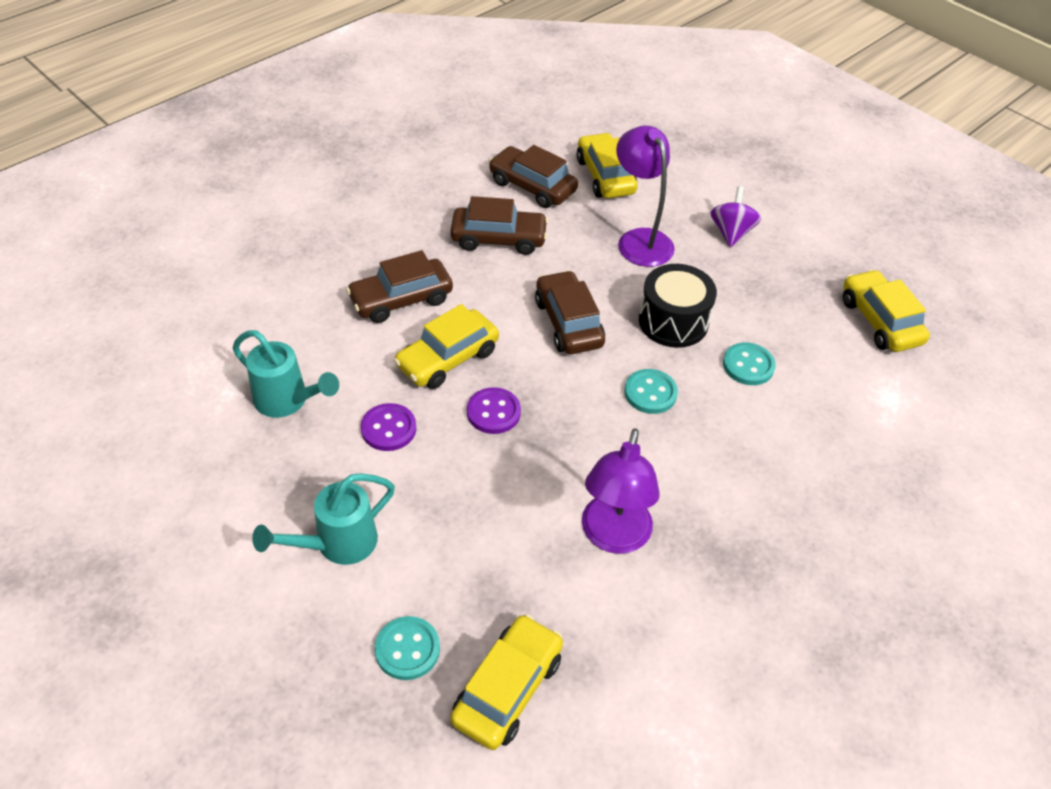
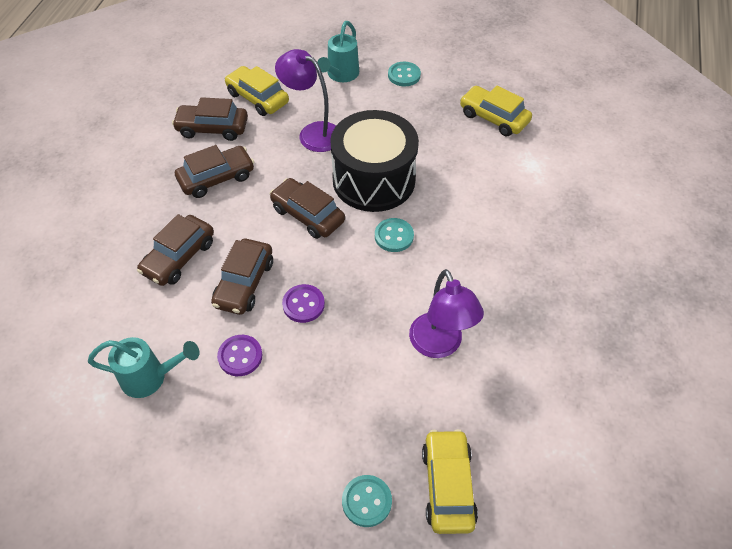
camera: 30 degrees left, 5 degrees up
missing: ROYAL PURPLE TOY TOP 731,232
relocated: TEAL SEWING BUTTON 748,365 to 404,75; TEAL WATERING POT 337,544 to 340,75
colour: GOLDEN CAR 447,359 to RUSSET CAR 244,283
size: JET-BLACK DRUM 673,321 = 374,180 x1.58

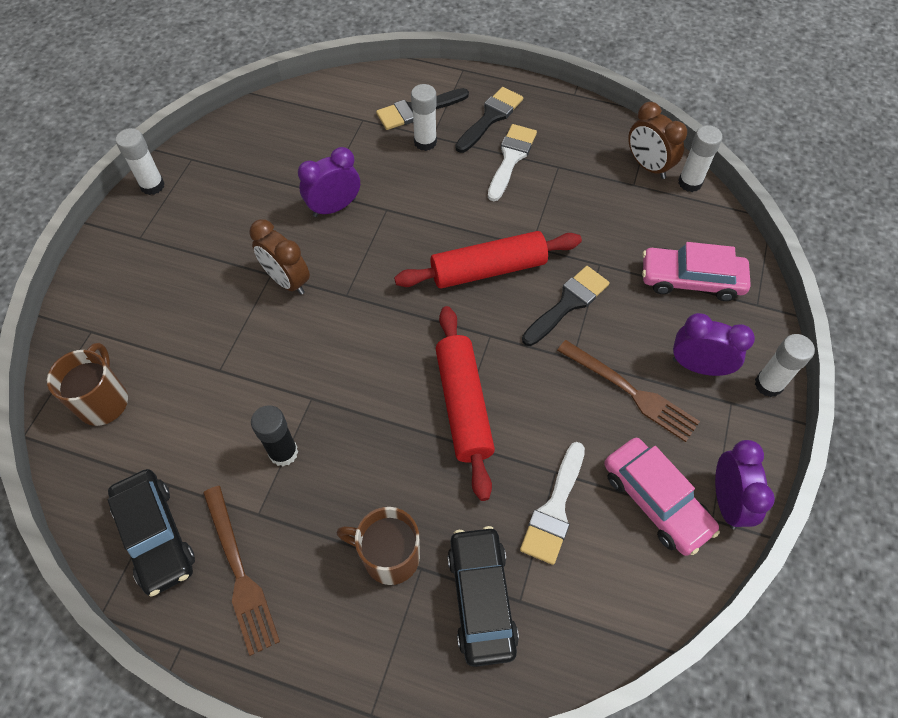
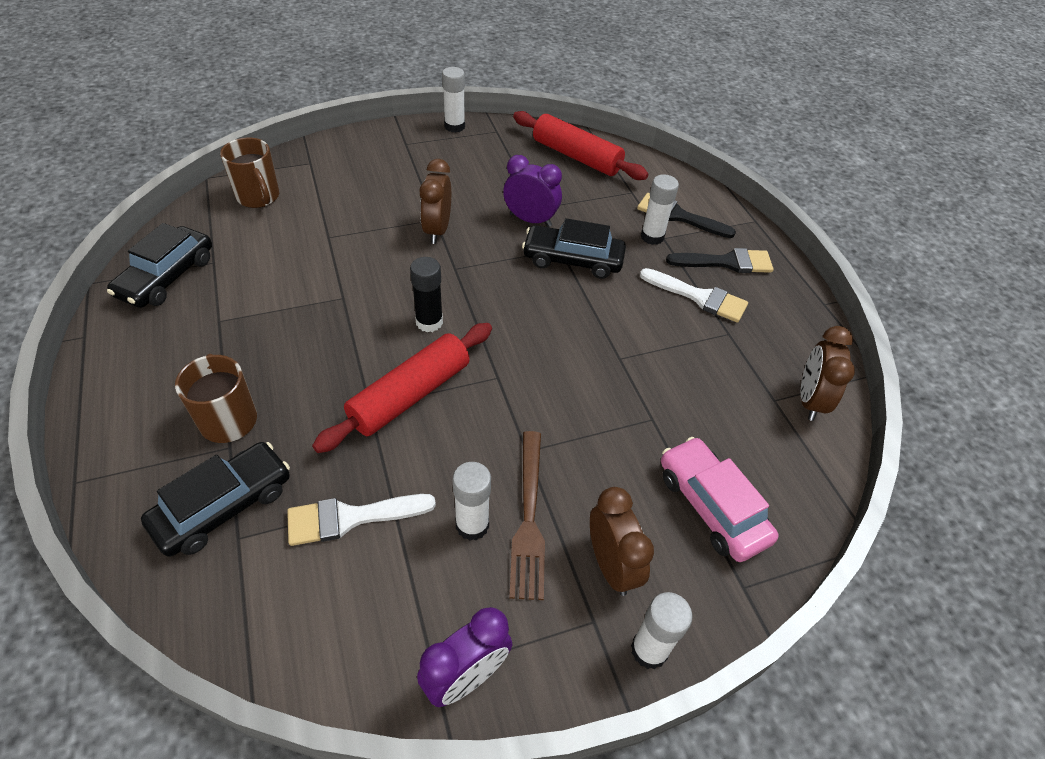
camera: 50 degrees right, 10 degrees down
missing: JET-BLACK PAINTBRUSH 568,303; ROSE-PINK CAR 655,501; RUSSET FORK 239,573
appeared: JET-BLACK CAR 572,260
relocated: WHITE GLUE 690,183 to 472,525; CRIMSON DOUGH ROLLER 488,269 to 576,157; JET-BLACK GLUE 283,452 to 429,322
colour: ROYAL PURPLE BEDSIDE CLOCK 698,366 to RUSSET BEDSIDE CLOCK 611,565
spun: WHITE PAINTBRUSH 511,158 = 699,297 45 degrees clockwise; RUSSET TEA MUG 103,401 = 258,197 90 degrees clockwise

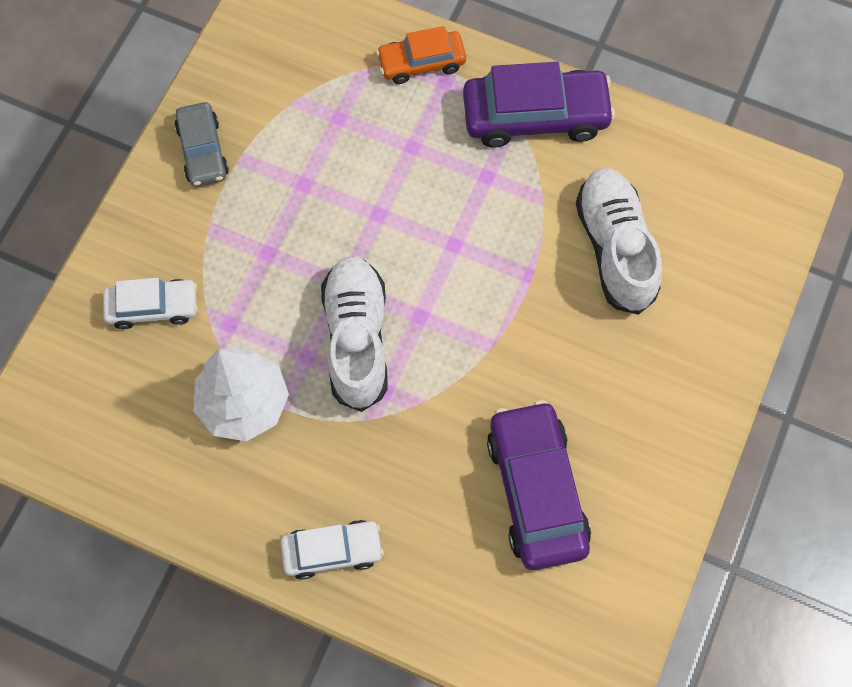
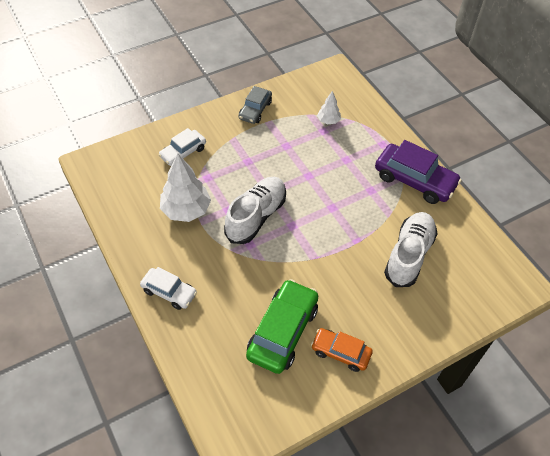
camera: 35 degrees right, 15 degrees down
appeared: WHITE TREE 328,121
relocated: ORANGE-COLOURED CAR 421,63 to 340,352
colour: ROYAL PURPLE CAR 536,490 to GREEN CAR 282,331
spun: WHITE CAR 153,307 = 183,152 105 degrees clockwise

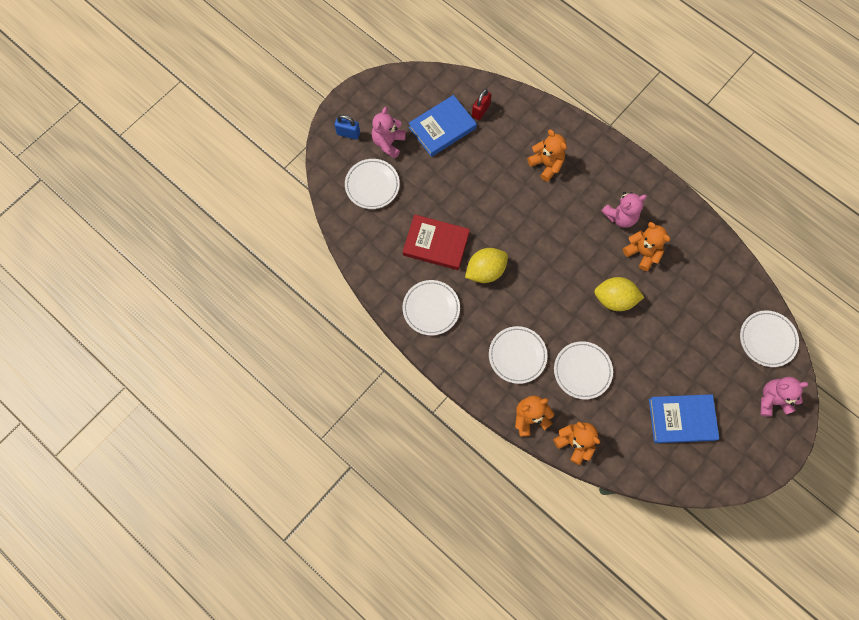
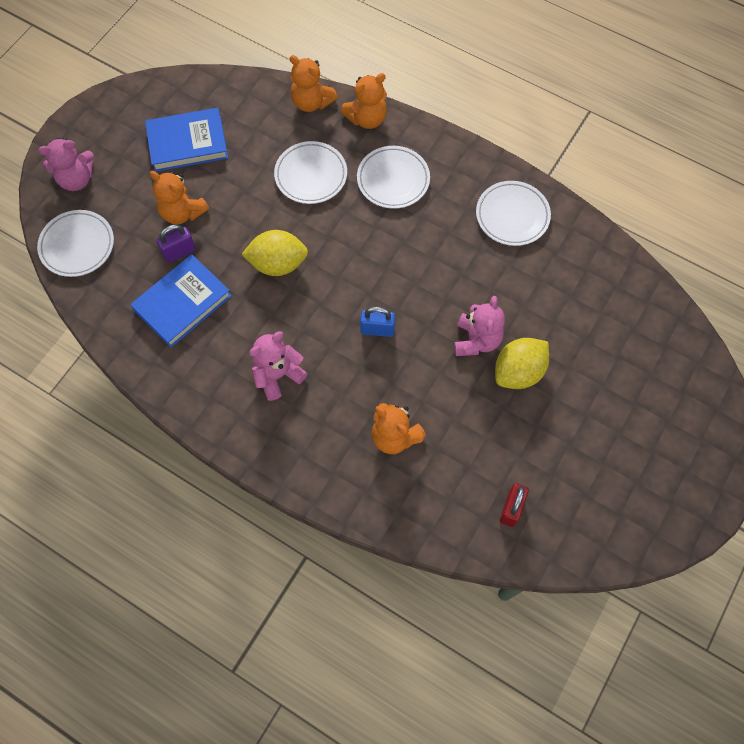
camera: 170 degrees right, 5 degrees down
missing: WHITE PLATE 372,185; CRIMSON BOOK 436,244
appeared: ROYAL PURPLE SMALL LOCK 179,252
relocated: ROYAL BLUE BOOK 442,128 to 182,303; ROSE-PINK STUFFED BEAR 388,143 to 476,340; ROYAL BLUE SMALL LOCK 348,133 to 377,329; ORANGE-COLOURED STUFFED BEAR 642,252 to 182,212; GOLDEN TOY LEMON 485,271 to 518,372

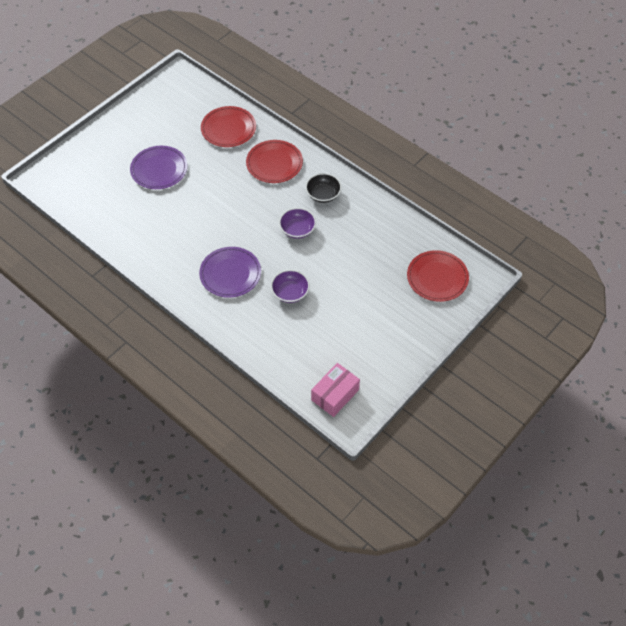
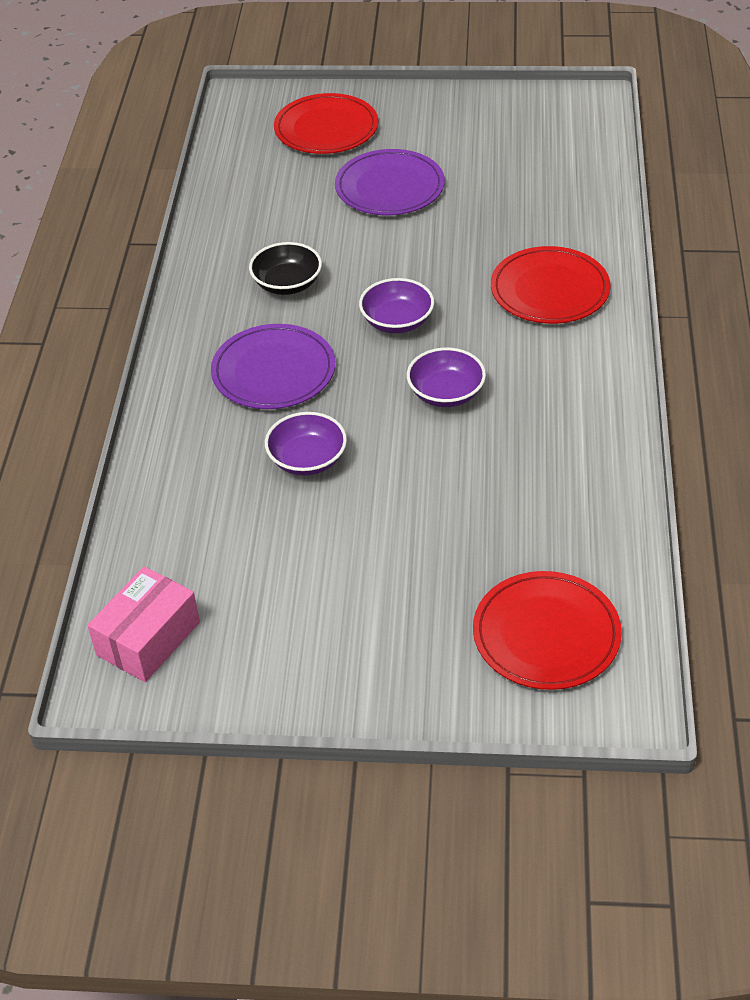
camera: 55 degrees right, 10 degrees down
appeared: ROYAL PURPLE SERVING BOWL 397,321
relocated: CRIMSON PLATE 228,129 to 326,128; JET-BLACK SERVING BOWL 323,194 to 287,284
spun: ROSE-PINK BOX 335,395 = 148,638 60 degrees counterclockwise

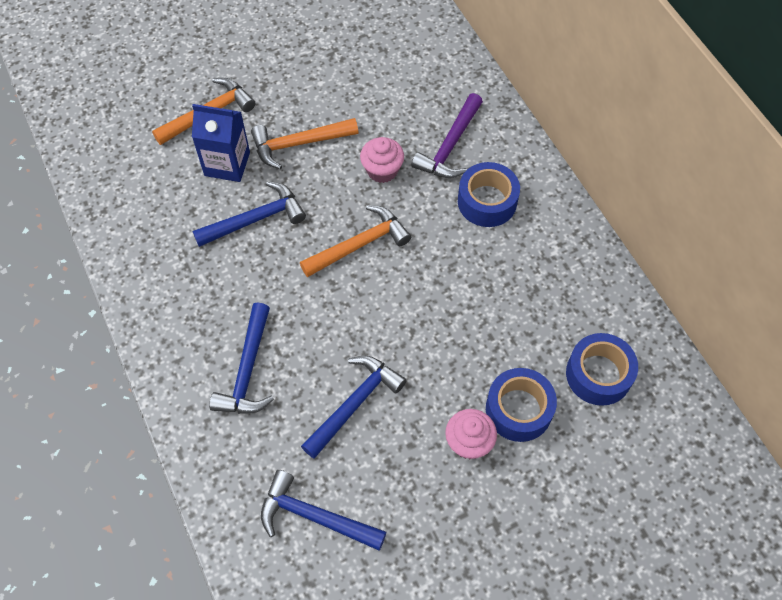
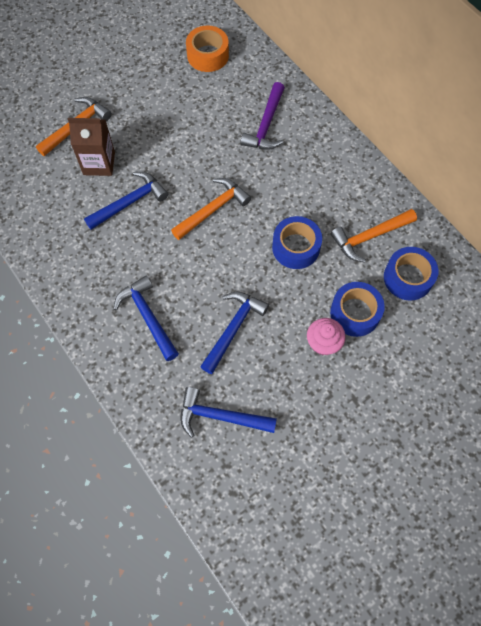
camera: 10 degrees left, 5 degrees up
missing: ROSE-PINK FAIRY CAKE 382,170
appeared: ORANGE-COLOURED STICKY TAPE 208,55
relocated: ORANGE-COLOURED HAMMER 299,144 to 369,237; ROYAL BLUE STICKY TAPE 487,201 to 296,247
colour: ROYAL BLUE JUICE CARTON 227,164 to RUSSET JUICE CARTON 99,163
spun: ROYAL BLUE HAMMER 247,370 = 148,317 150 degrees clockwise

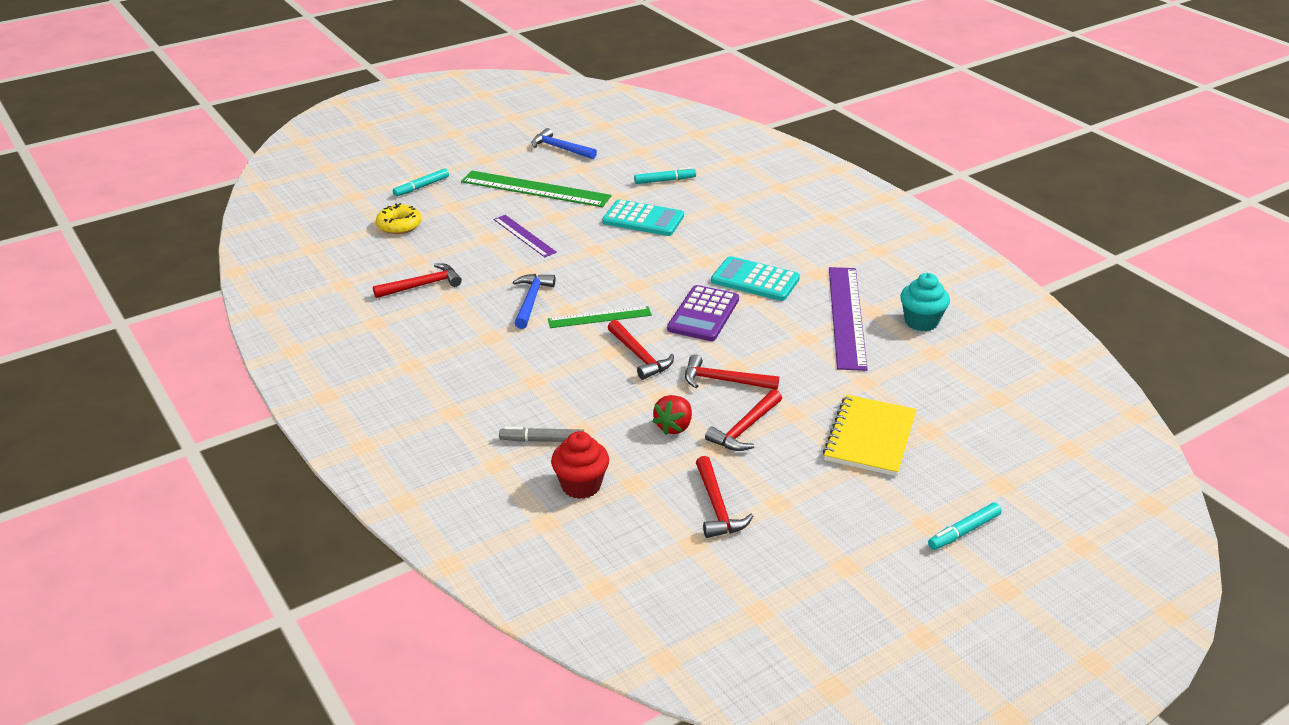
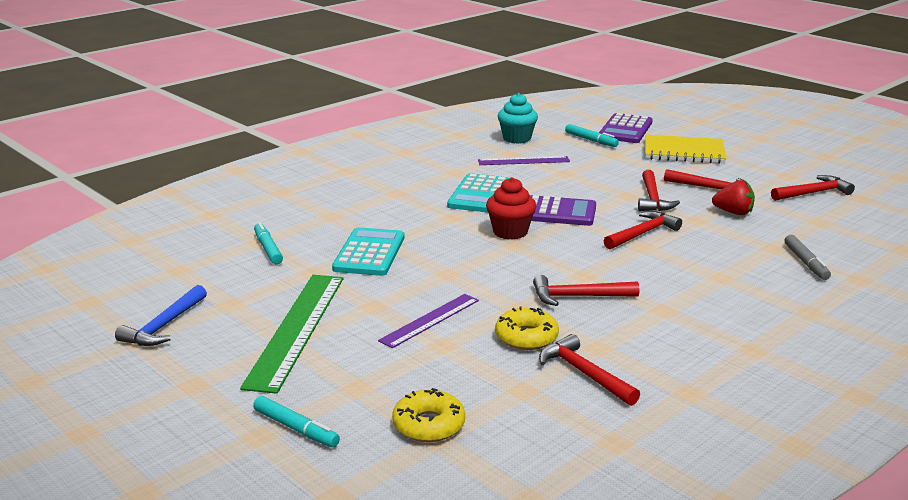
camera: 100 degrees left, 10 degrees down
missing: GREEN RULER 599,317
appeared: ROYAL PURPLE CALCULATOR 625,130; GOLDEN DONUT 526,337
relocated: CRIMSON FAIRY CAKE 581,485 to 510,232; TEAL MARKER PEN 963,531 to 591,140
colour: ROYAL BLUE HAMMER 531,301 to CRIMSON HAMMER 578,297
size: ROYAL PURPLE RULER 846,316 = 523,161 x0.57

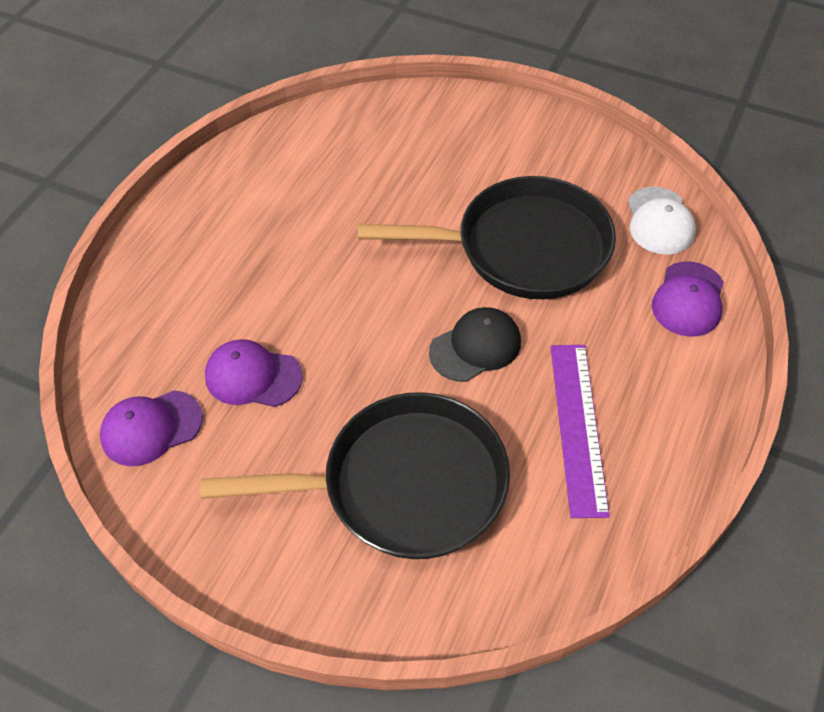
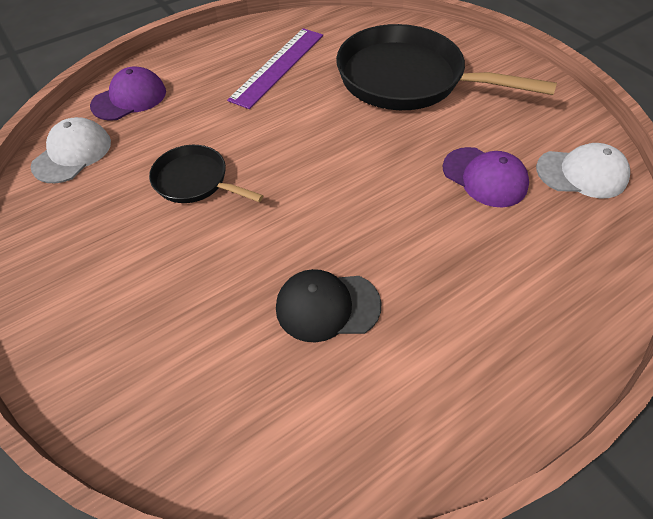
camera: 150 degrees left, 0 degrees up
relocated: JET-BLACK PEAKED CAP 475,347 to 327,306
colour: ROYAL PURPLE PEAKED CAP 151,428 to WHITE PEAKED CAP 581,173
size: JET-BLACK SKILLET 523,248 = 195,181 x0.51

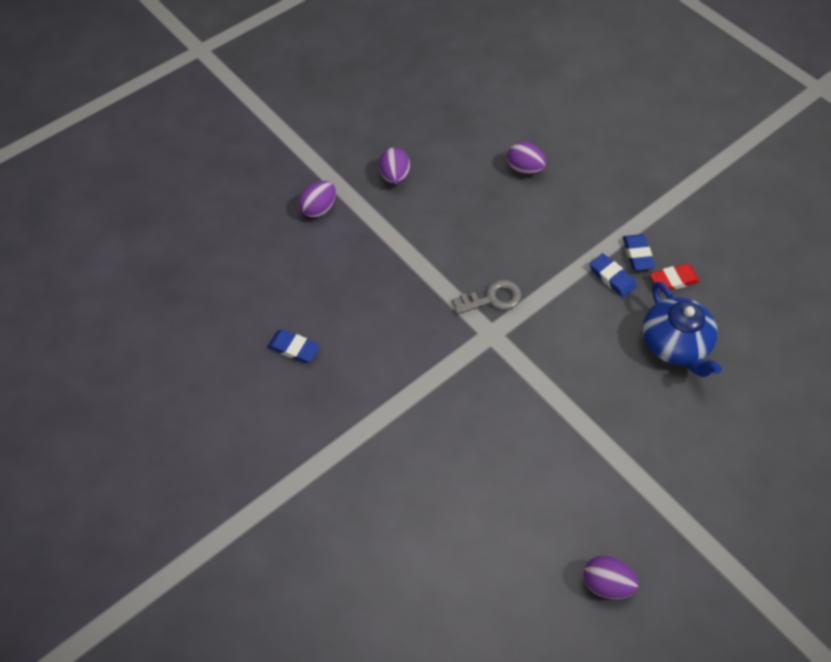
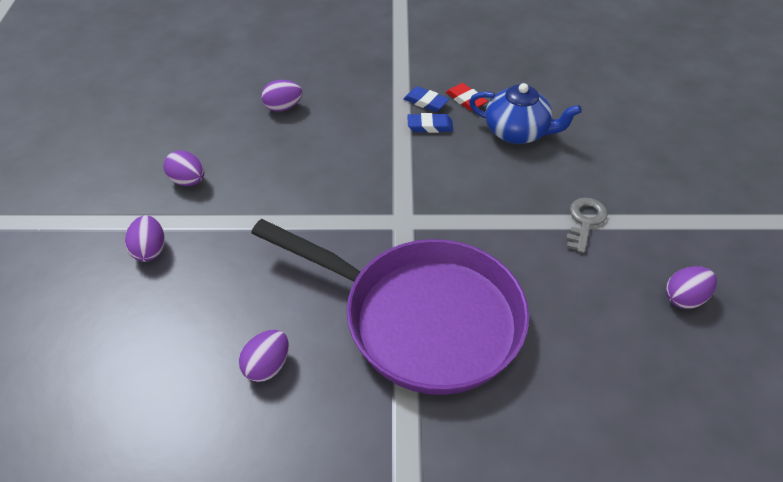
camera: 50 degrees left, 10 degrees down
appeared: ROYAL PURPLE SKILLET 422,319
relocated: ASH-GREY LATCHKEY 492,298 to 585,221
exchanged: ROYAL BLUE PENCIL ERASER 294,348 to ROYAL PURPLE TOY EGG 267,366
spun: CRIMSON PENCIL ERASER 673,280 = 466,100 60 degrees counterclockwise

